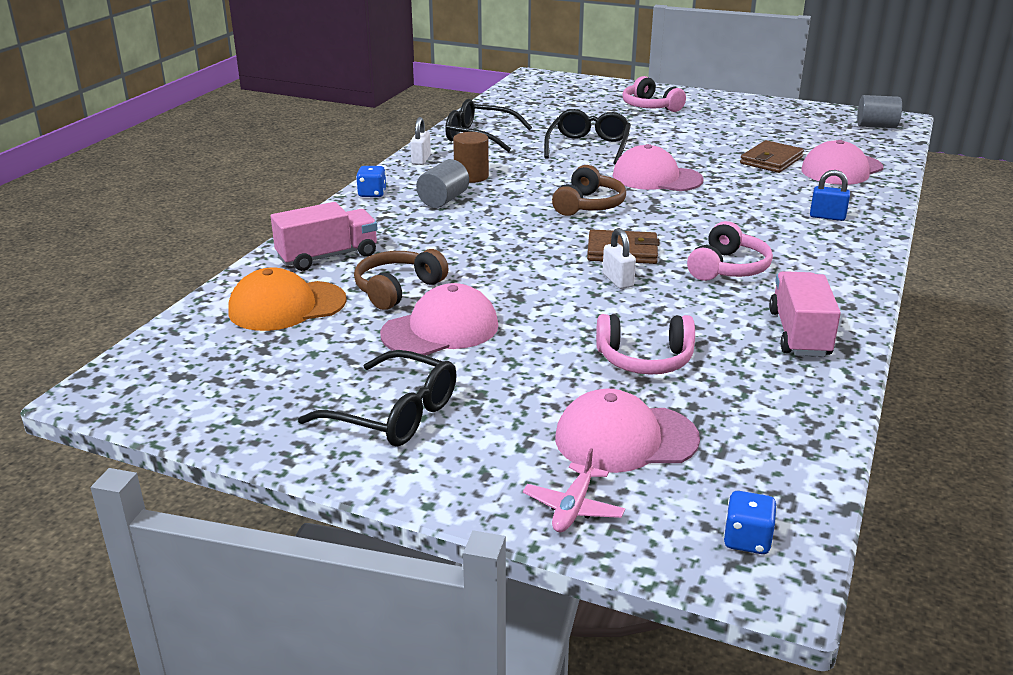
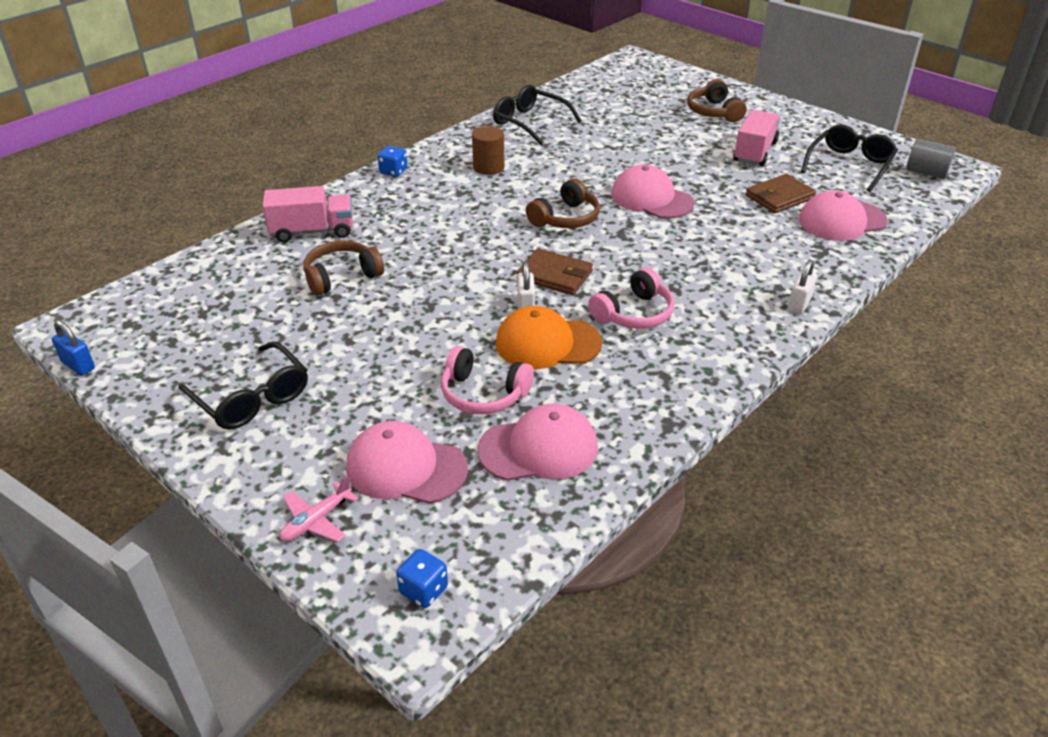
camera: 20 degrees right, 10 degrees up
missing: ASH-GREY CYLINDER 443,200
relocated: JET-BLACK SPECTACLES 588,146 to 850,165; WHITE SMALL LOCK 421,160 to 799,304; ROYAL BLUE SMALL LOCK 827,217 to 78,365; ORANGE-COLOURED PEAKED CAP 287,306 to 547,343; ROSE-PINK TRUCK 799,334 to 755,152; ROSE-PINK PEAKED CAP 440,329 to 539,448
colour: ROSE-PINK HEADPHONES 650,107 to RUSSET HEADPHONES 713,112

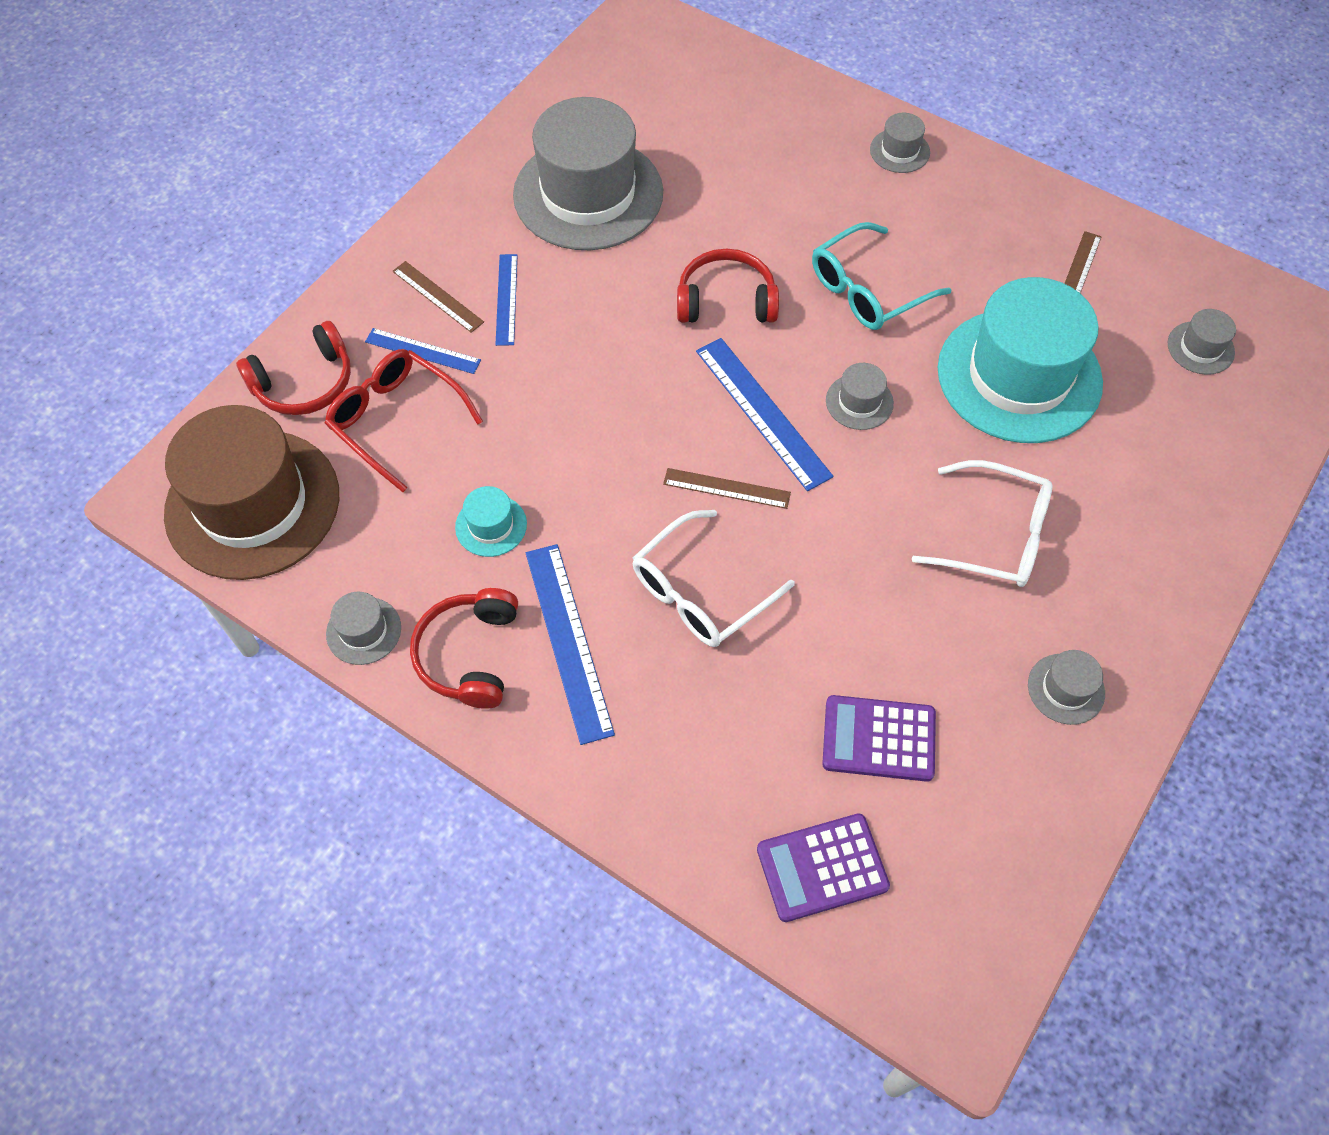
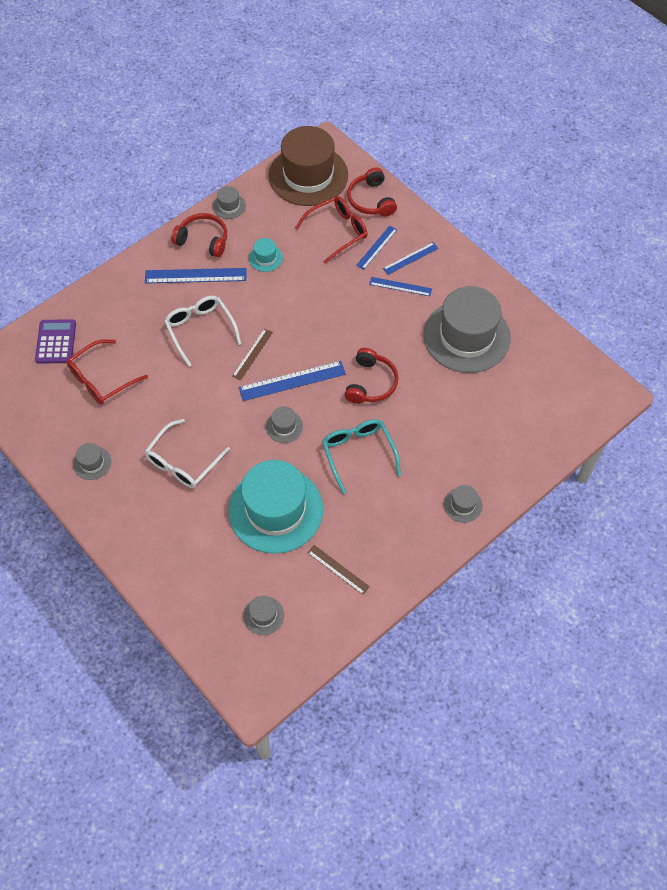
camera: 105 degrees right, 0 degrees up
exchanged: ROYAL PURPLE CALCULATOR 878,739 to CRIMSON SPECTACLES 101,379
colour: RUSSET RULER 437,296 to ROYAL BLUE RULER 410,258

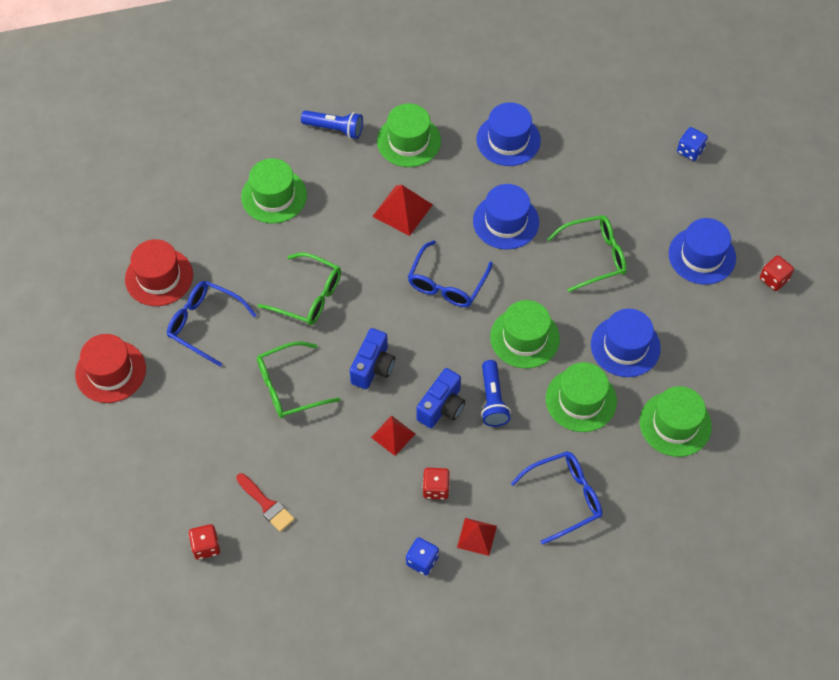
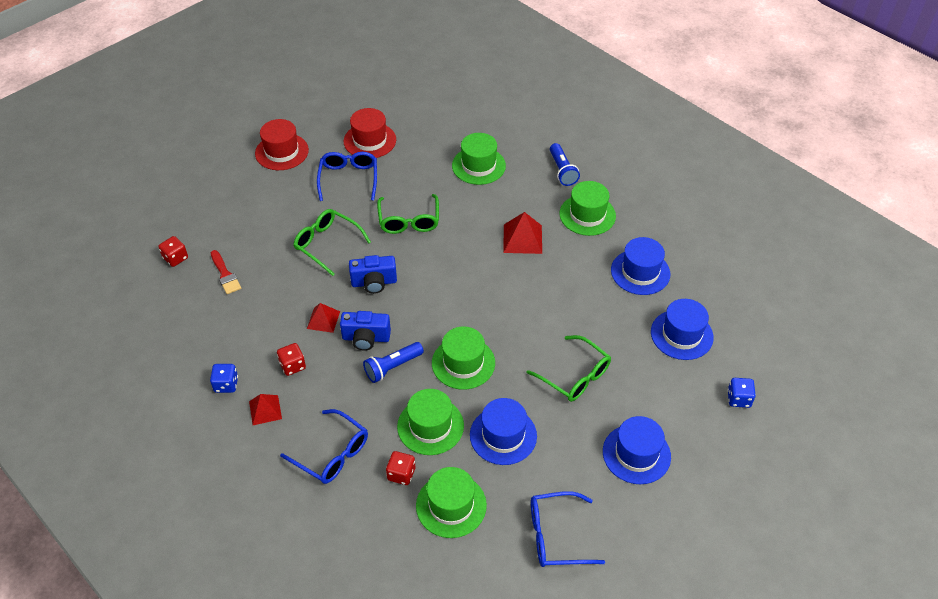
camera: 60 degrees right, 10 degrees down
relocated: ROYAL BLUE HAT 506,221 to 681,334; ROYAL BLUE SPECTACLES 447,283 to 556,536; CRIMSON DIE 774,279 to 401,474
spun: CRIMSON PAINTBRUSH 266,504 = 225,275 45 degrees counterclockwise

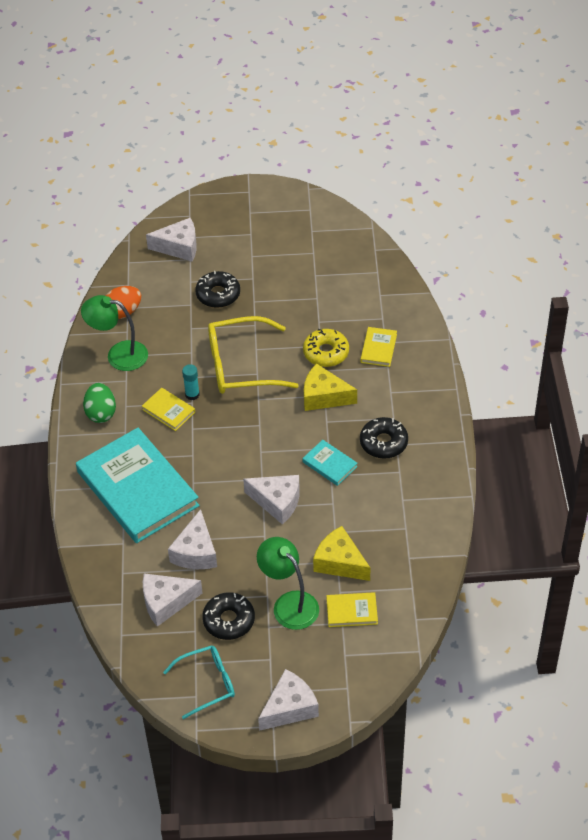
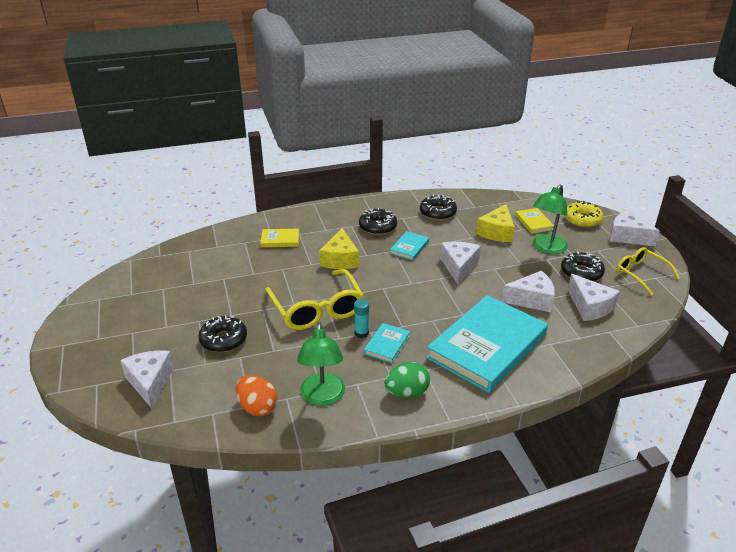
camera: 105 degrees left, 15 degrees down
appeared: JET-BLACK DONUT 437,213
relocated: GOLDEN DONUT 326,352 to 582,220
colour: GOLDEN BOOK 168,411 to TEAL BOOK 387,345; TEAL SPECTACLES 207,683 to GOLDEN SPECTACLES 641,274

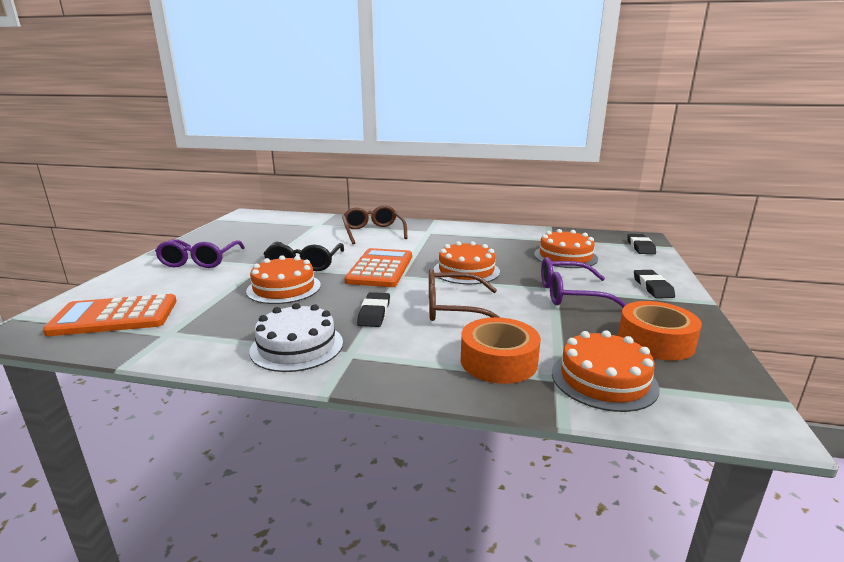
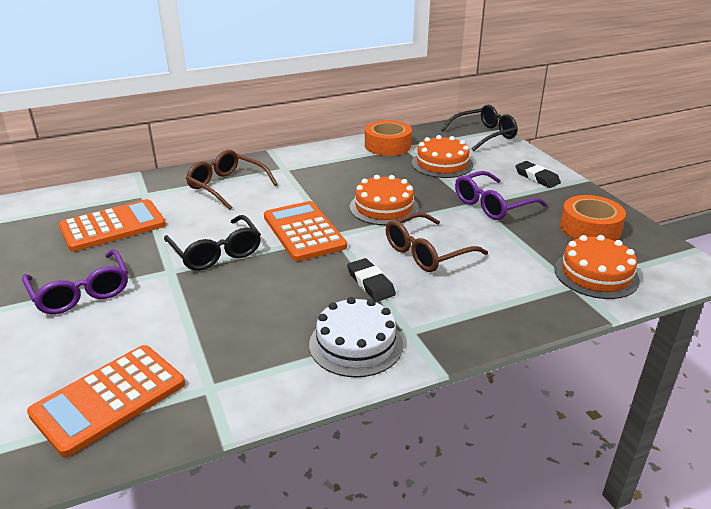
camera: 35 degrees left, 10 degrees up
missing: ORANGE-COLOURED LAYER CAKE 284,288
appeared: ORANGE-COLOURED CALCULATOR 113,226
relocated: ORANGE-COLOURED STICKY TAPE 498,361 to 387,145
exchanged: JET-BLACK PENCIL ERASER 640,247 to JET-BLACK SPECTACLES 484,135

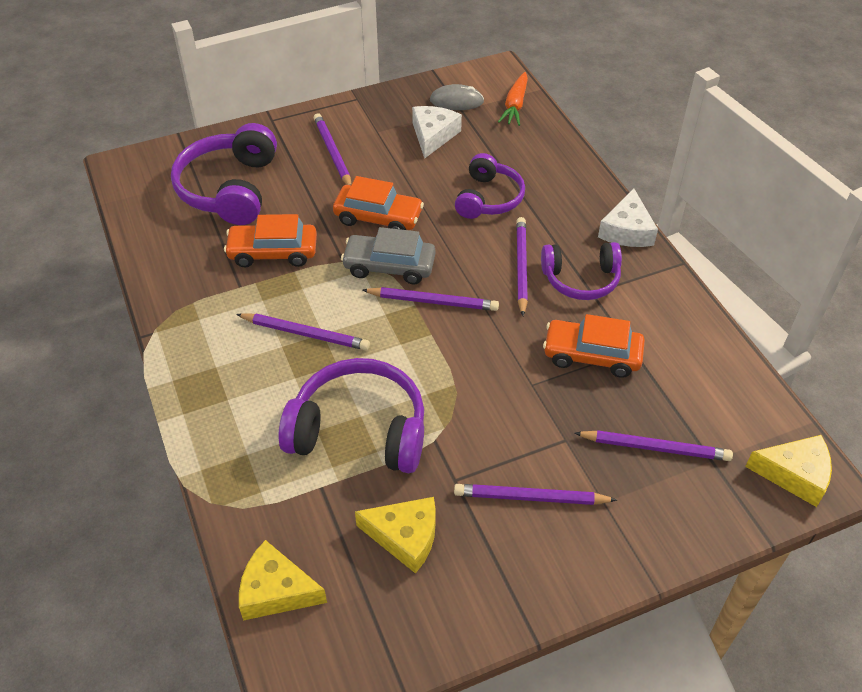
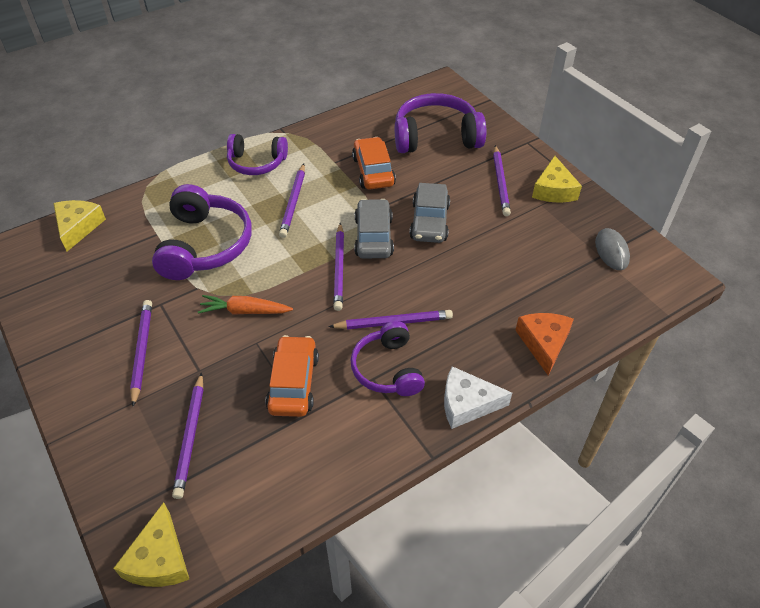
camera: 80 degrees right, 0 degrees up
missing: WHITE CHEESE 433,135
appeared: ORANGE-COLOURED CHEESE 543,343
relocated: ORANGE-COLOURED TOY CARROT 515,105 to 245,311; ROYAL PURPLE HEADPHONES 488,198 to 257,162; GOLDEN CHEESE 405,537 to 553,190
colour: ORANGE-COLOURED CAR 378,217 to ASH-GREY CAR 429,222
spun: ROYAL PURPLE LEAD PENCIL 332,153 = 500,182 120 degrees clockwise

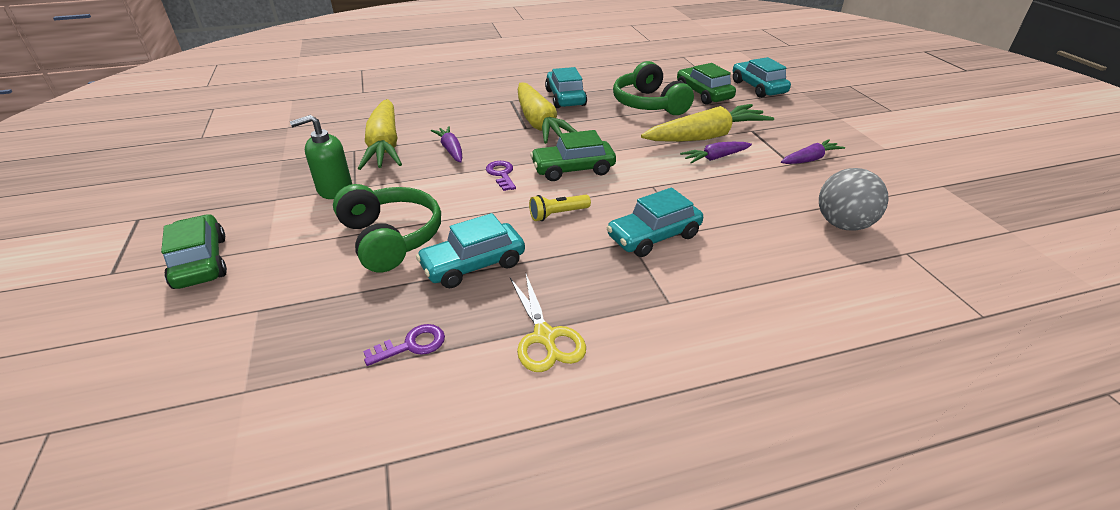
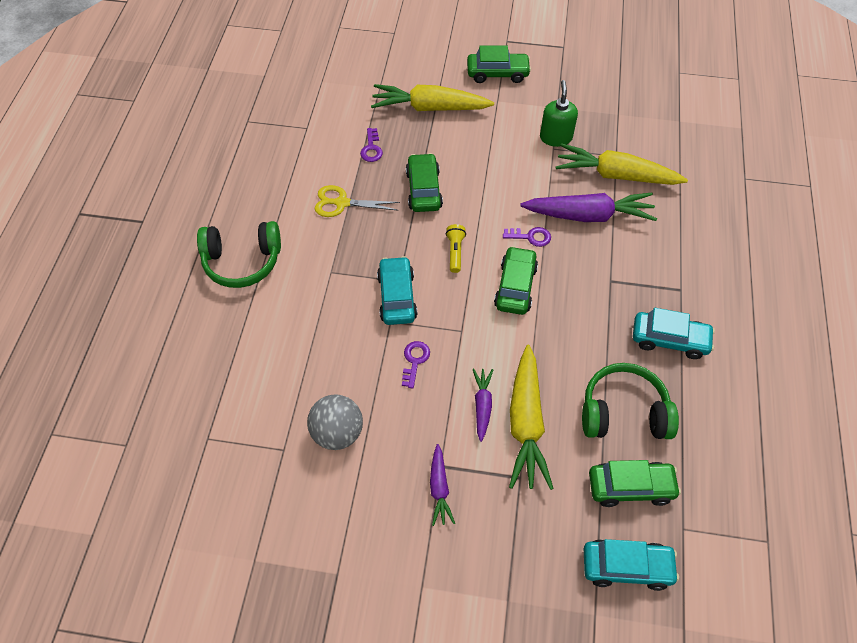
camera: 115 degrees right, 20 degrees up
appeared: ROYAL PURPLE LATCHKEY 415,361
relocated: GOLDEN TOY CARROT 539,123 to 430,107; GREEN HEADPHONES 390,238 to 242,261
colour: TEAL CAR 473,265 to GREEN CAR 423,190
size: ROYAL PURPLE TOY CARROT 451,150 = 588,215 x1.93

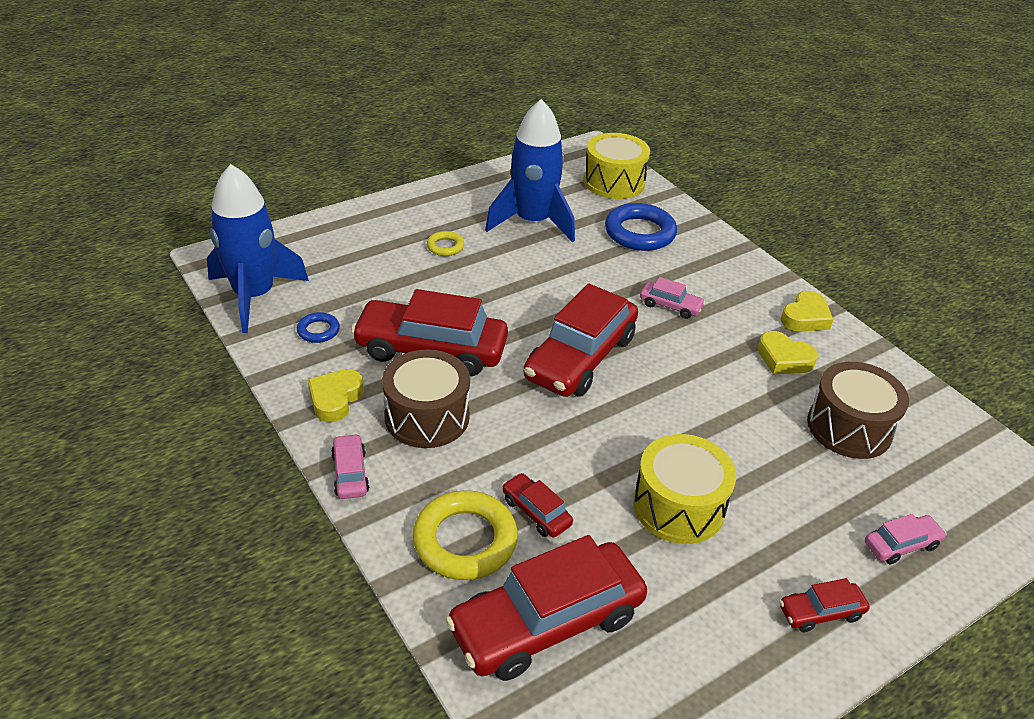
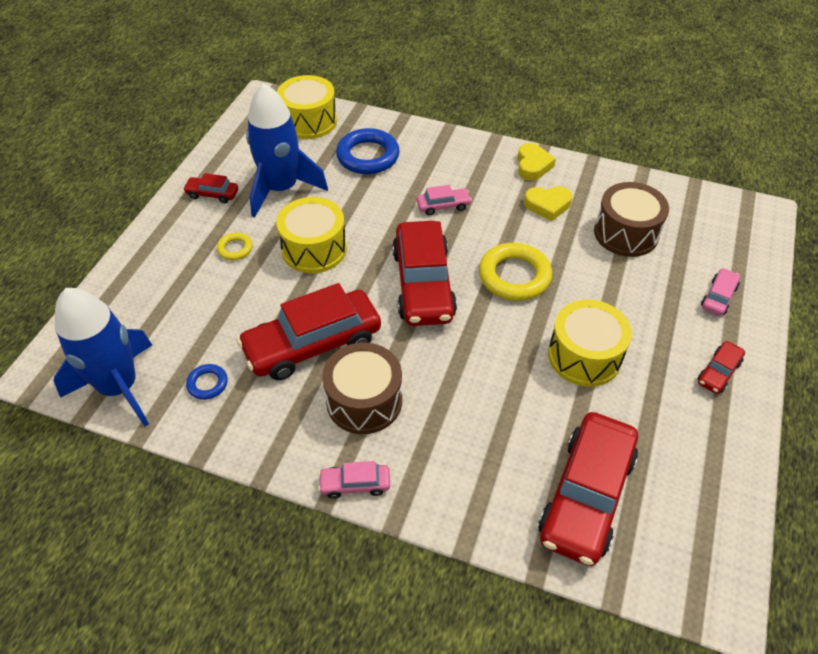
camera: 35 degrees left, 10 degrees up
missing: GOLDEN LOVE HEART 335,399
appeared: GOLDEN DRUM 314,249
relocated: CRIMSON CAR 536,512 to 212,194; GOLDEN TORUS 465,540 to 514,276
spun: ROSE-PINK CAR 350,473 = 355,484 45 degrees counterclockwise

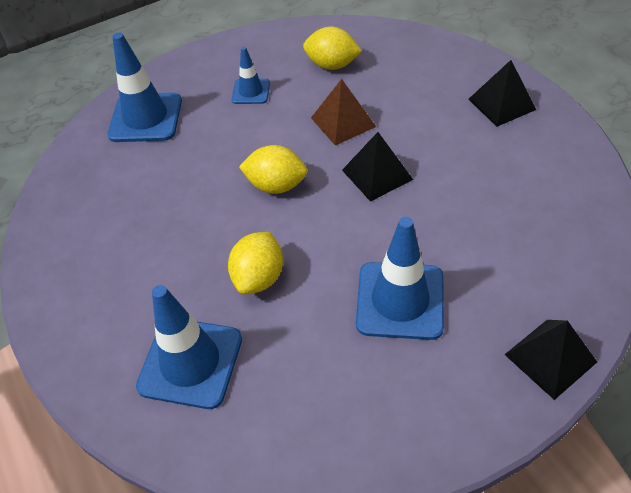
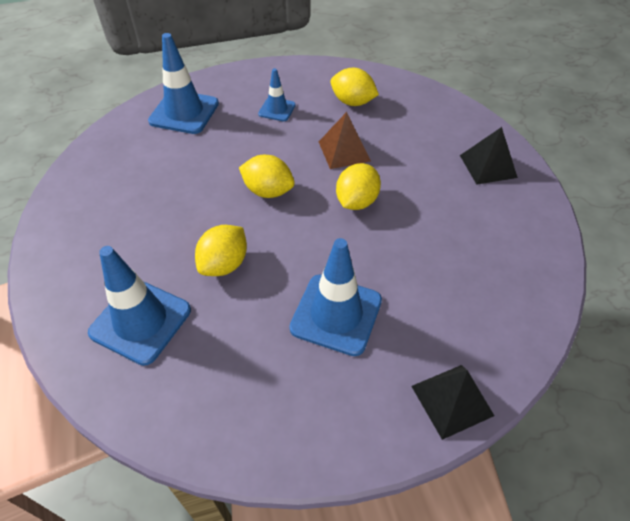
camera: 10 degrees right, 0 degrees up
exchanged: JET-BLACK PYRAMID 377,174 to GOLDEN TOY LEMON 356,201

